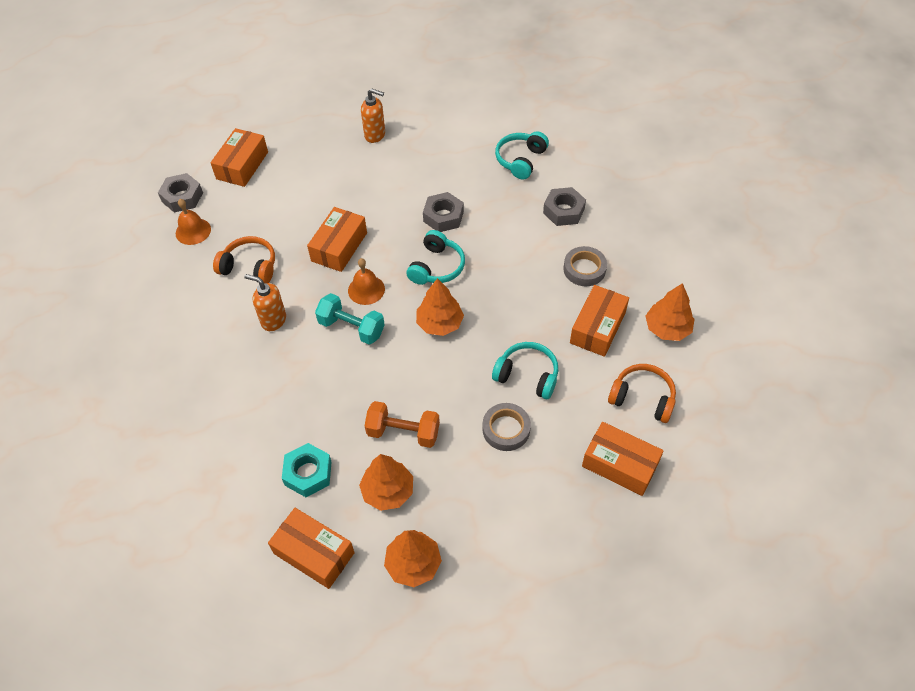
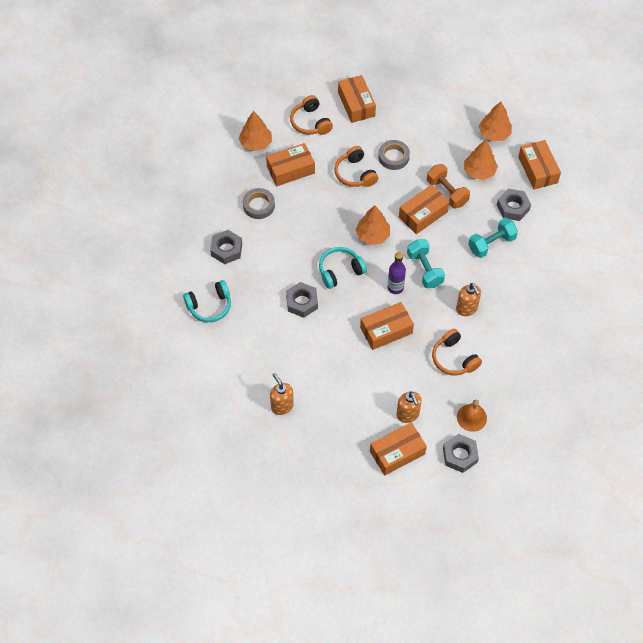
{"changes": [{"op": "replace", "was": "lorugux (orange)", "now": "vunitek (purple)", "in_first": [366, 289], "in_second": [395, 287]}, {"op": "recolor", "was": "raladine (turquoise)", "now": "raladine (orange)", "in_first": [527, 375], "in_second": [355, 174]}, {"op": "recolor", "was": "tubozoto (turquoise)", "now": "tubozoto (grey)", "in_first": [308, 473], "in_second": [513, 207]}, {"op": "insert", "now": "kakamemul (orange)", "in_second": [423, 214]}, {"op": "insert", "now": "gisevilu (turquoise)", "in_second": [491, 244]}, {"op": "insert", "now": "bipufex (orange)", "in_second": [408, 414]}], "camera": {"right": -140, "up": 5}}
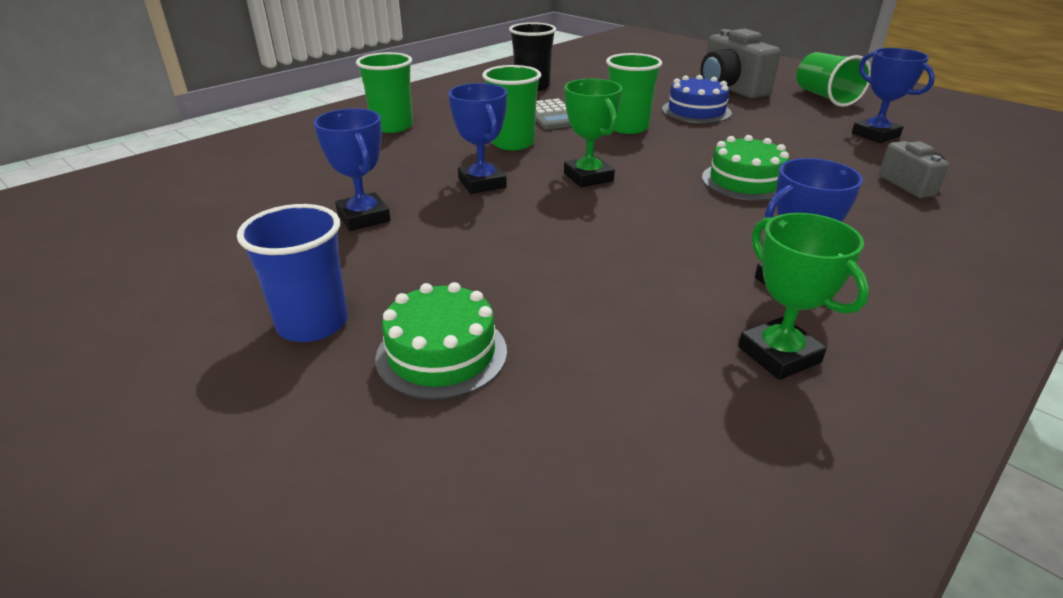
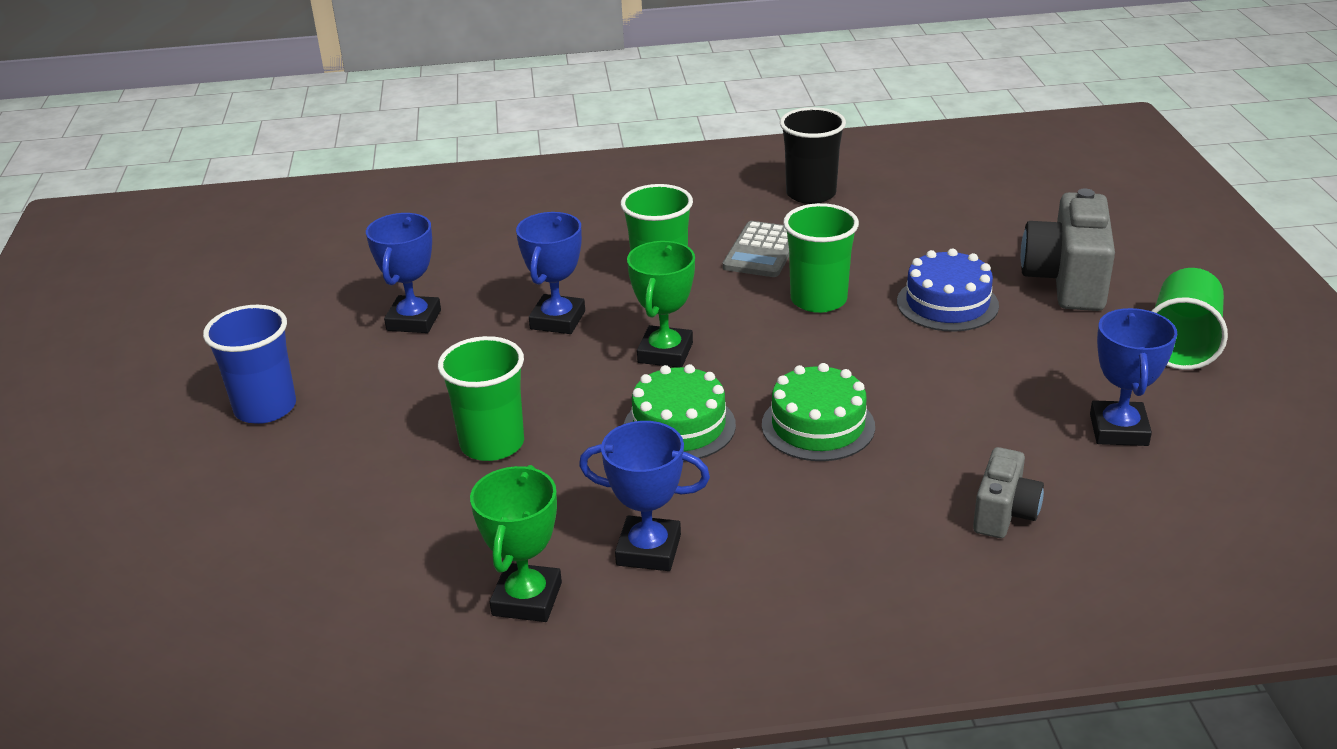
{"changes": [{"op": "move", "was": "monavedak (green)", "in_first": [392, 126], "in_second": [492, 444]}, {"op": "move", "was": "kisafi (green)", "in_first": [441, 354], "in_second": [679, 426]}], "camera": {"right": 40, "up": 0}}
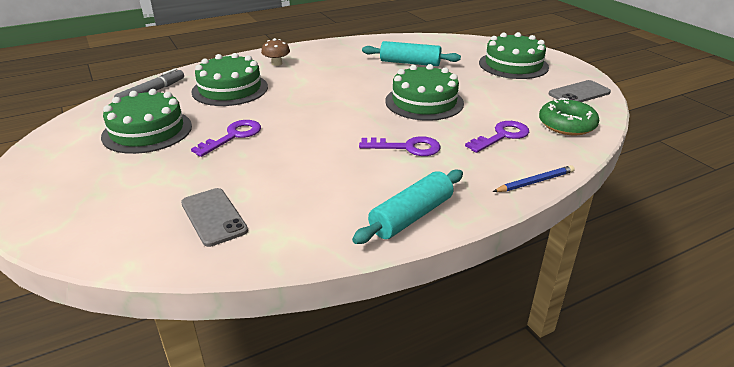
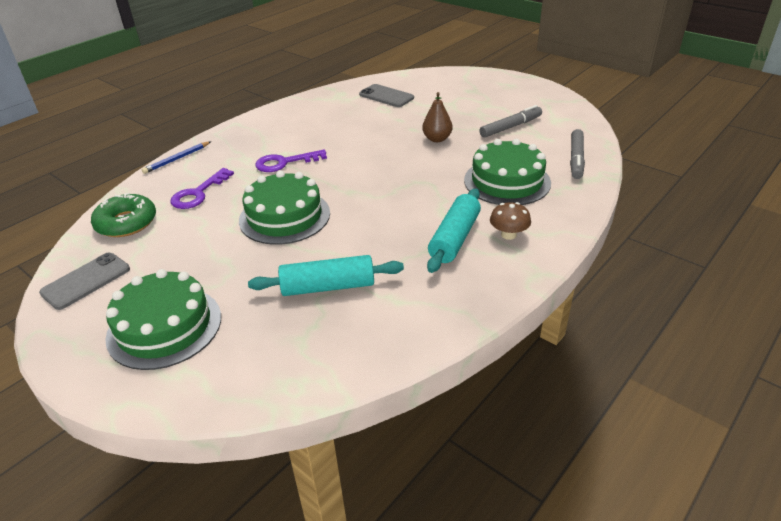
{"changes": [{"op": "replace", "was": "kisafi (green)", "now": "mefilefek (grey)", "in_first": [147, 131], "in_second": [510, 127]}, {"op": "replace", "was": "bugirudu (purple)", "now": "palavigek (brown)", "in_first": [233, 136], "in_second": [437, 139]}, {"op": "move", "was": "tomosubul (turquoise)", "in_first": [411, 216], "in_second": [454, 238]}], "camera": {"right": 160, "up": 5}}
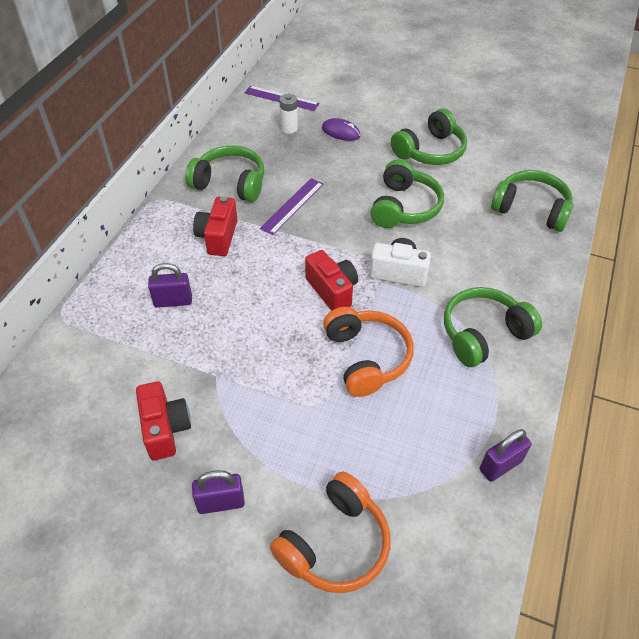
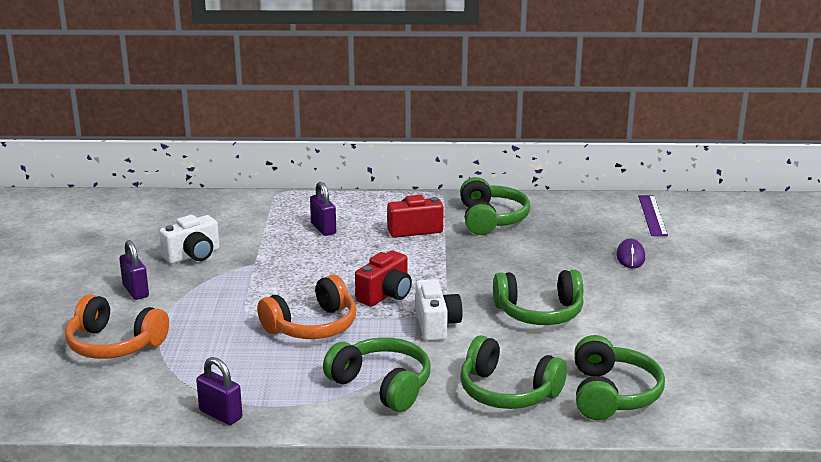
{"changes": [{"op": "delete", "was": "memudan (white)", "in_first": [289, 128]}, {"op": "move", "was": "raladine (green)", "in_first": [430, 151], "in_second": [507, 392]}, {"op": "delete", "was": "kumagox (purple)", "in_first": [292, 206]}, {"op": "recolor", "was": "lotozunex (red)", "now": "lotozunex (white)", "in_first": [165, 429], "in_second": [193, 255]}], "camera": {"right": 70, "up": -25}}
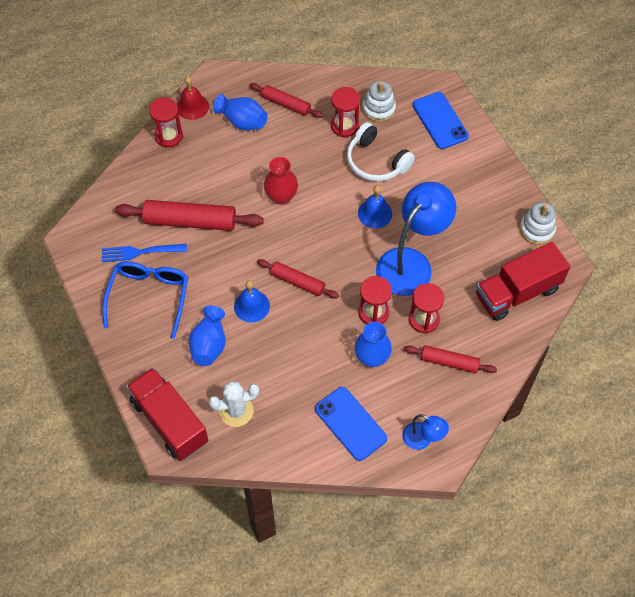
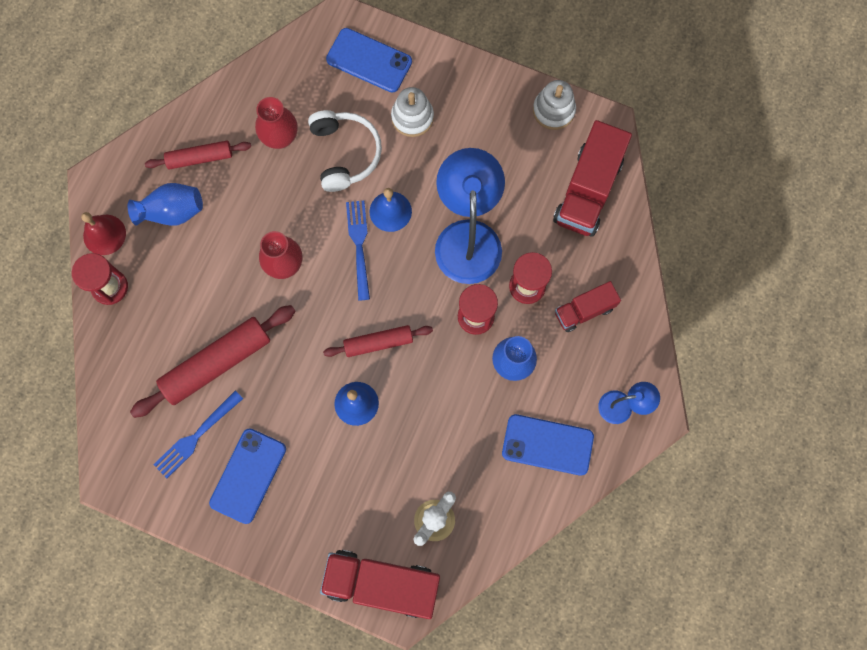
{"changes": [{"op": "move", "was": "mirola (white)", "in_first": [378, 109], "in_second": [412, 117]}, {"op": "replace", "was": "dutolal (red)", "now": "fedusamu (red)", "in_first": [344, 126], "in_second": [280, 138]}, {"op": "rotate", "was": "raladine (white)", "in_first": [376, 161], "in_second": [345, 153], "clockwise": -105}, {"op": "replace", "was": "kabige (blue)", "now": "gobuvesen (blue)", "in_first": [149, 297], "in_second": [248, 475]}, {"op": "delete", "was": "fedusamu (blue)", "in_first": [209, 344]}, {"op": "replace", "was": "tomosubul (red)", "now": "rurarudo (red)", "in_first": [449, 362], "in_second": [584, 310]}, {"op": "insert", "now": "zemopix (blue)", "in_second": [359, 246]}], "camera": {"right": -40, "up": 15}}
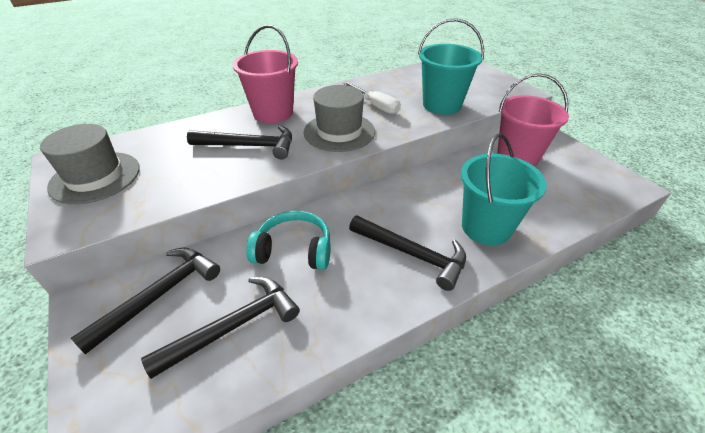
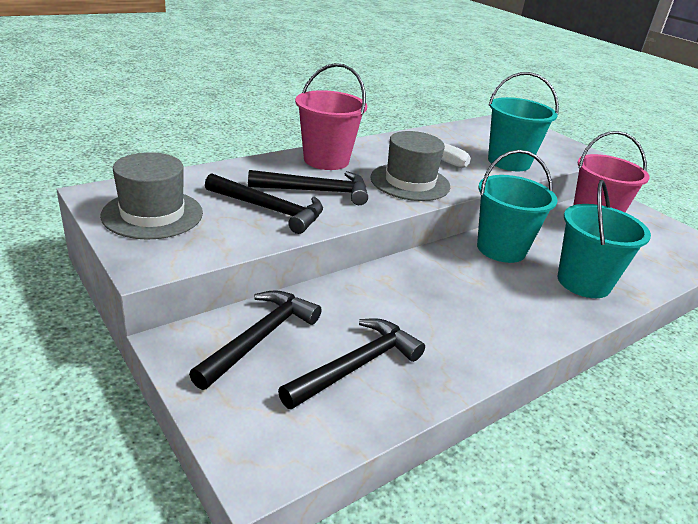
{"changes": [{"op": "delete", "was": "raladine (turquoise)", "in_first": [294, 250]}, {"op": "move", "was": "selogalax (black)", "in_first": [412, 254], "in_second": [269, 209]}, {"op": "insert", "now": "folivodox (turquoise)", "in_second": [501, 249]}], "camera": {"right": -10, "up": -10}}
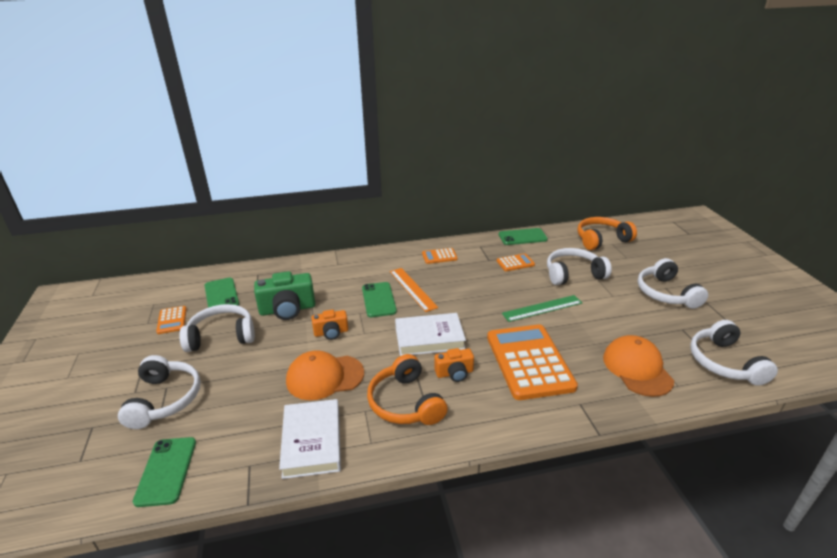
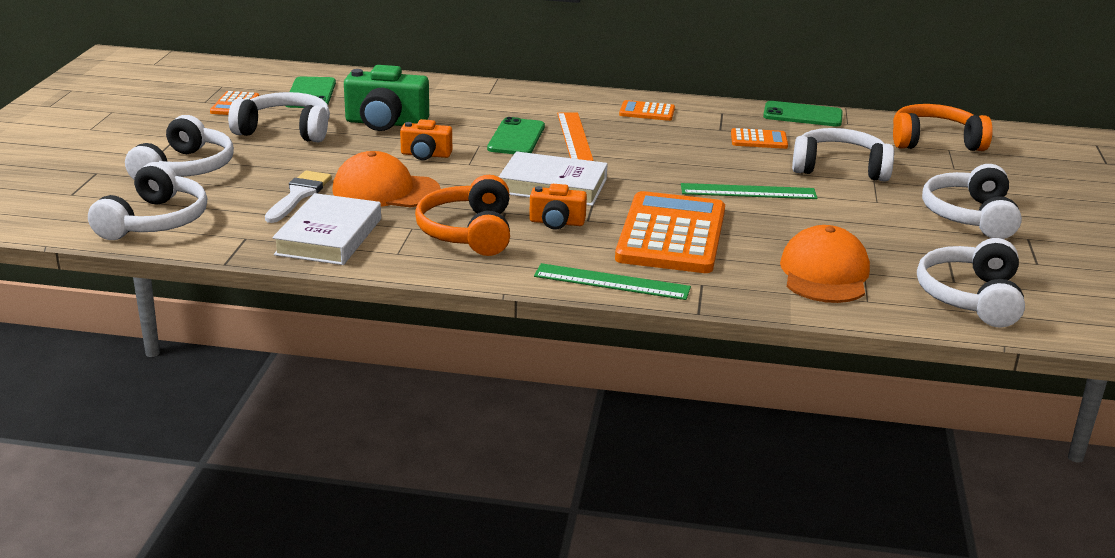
{"changes": [{"op": "replace", "was": "gobuvesen (green)", "now": "raladine (white)", "in_first": [166, 471], "in_second": [155, 221]}, {"op": "insert", "now": "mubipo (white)", "in_second": [298, 195]}, {"op": "insert", "now": "kumagox (green)", "in_second": [611, 282]}], "camera": {"right": 20, "up": -5}}
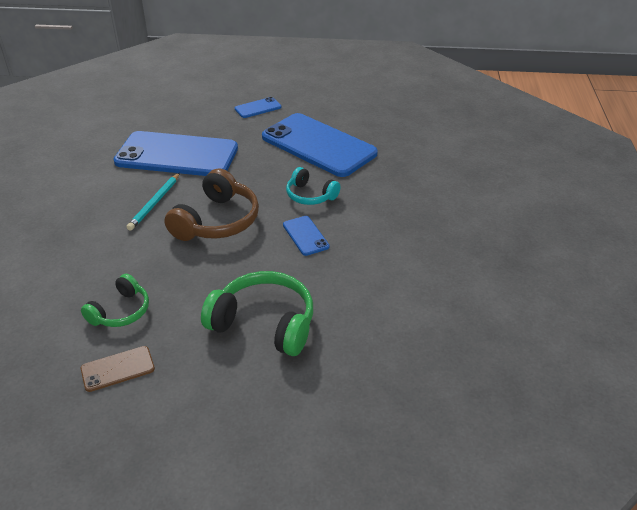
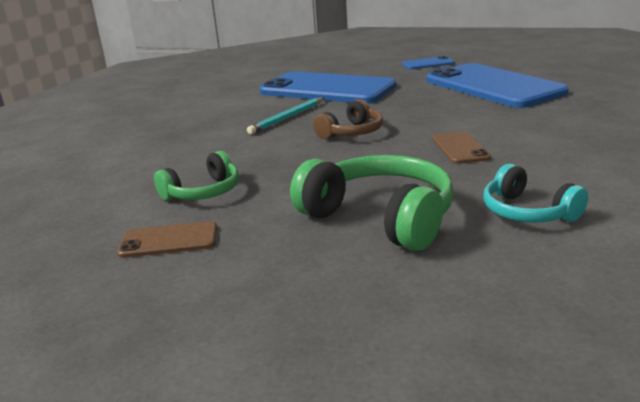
{"changes": [{"op": "move", "was": "raladine (turquoise)", "in_first": [310, 195], "in_second": [527, 212]}, {"op": "resize", "was": "raladine (brown)", "in_first": [217, 221], "in_second": [352, 132], "ratio": 0.6}, {"op": "recolor", "was": "gobuvesen (blue)", "now": "gobuvesen (brown)", "in_first": [305, 236], "in_second": [460, 148]}], "camera": {"right": 20, "up": -15}}
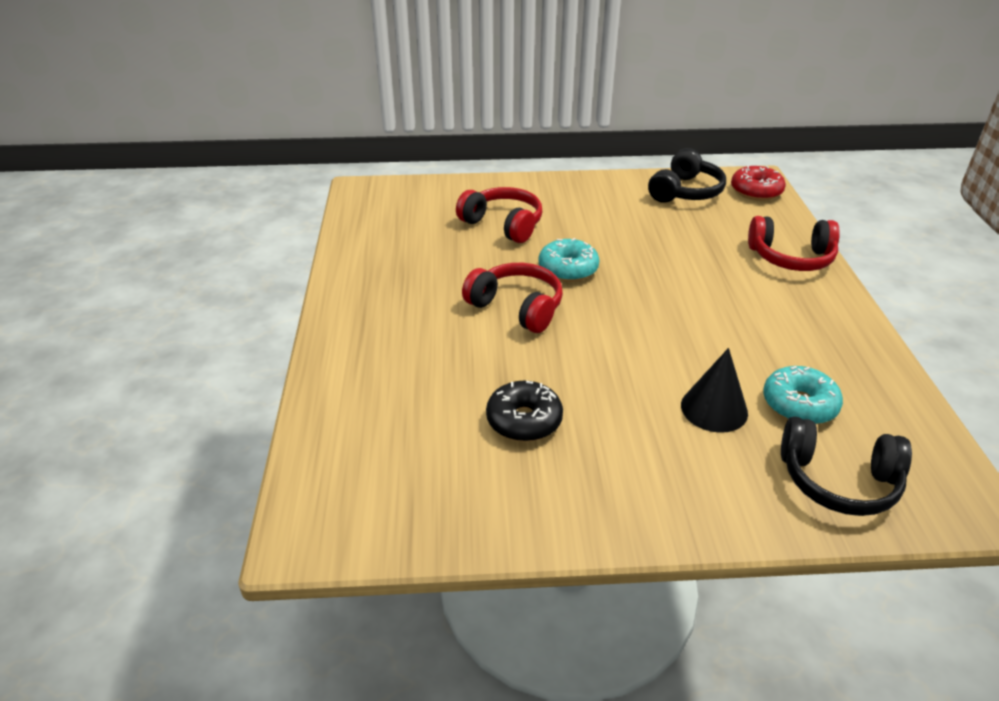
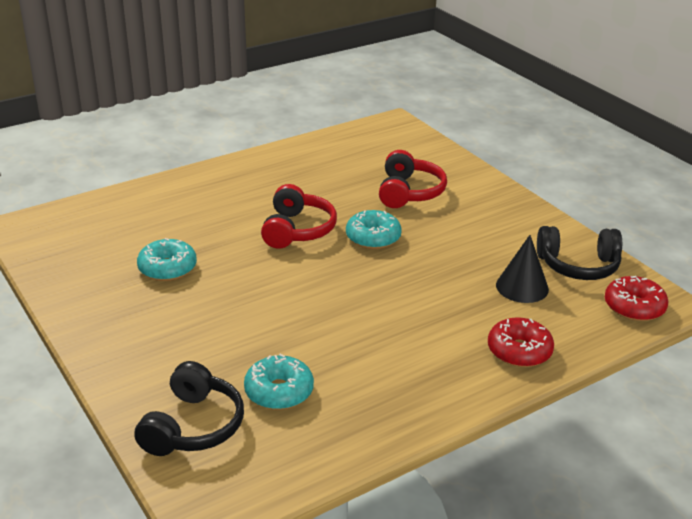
{"changes": [{"op": "replace", "was": "raladine (red)", "now": "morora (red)", "in_first": [791, 258], "in_second": [519, 351]}, {"op": "move", "was": "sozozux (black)", "in_first": [714, 409], "in_second": [522, 287]}, {"op": "recolor", "was": "morora (black)", "now": "morora (turquoise)", "in_first": [524, 420], "in_second": [167, 268]}, {"op": "rotate", "was": "raladine (black)", "in_first": [838, 481], "in_second": [193, 426], "clockwise": -150}], "camera": {"right": 60, "up": -5}}
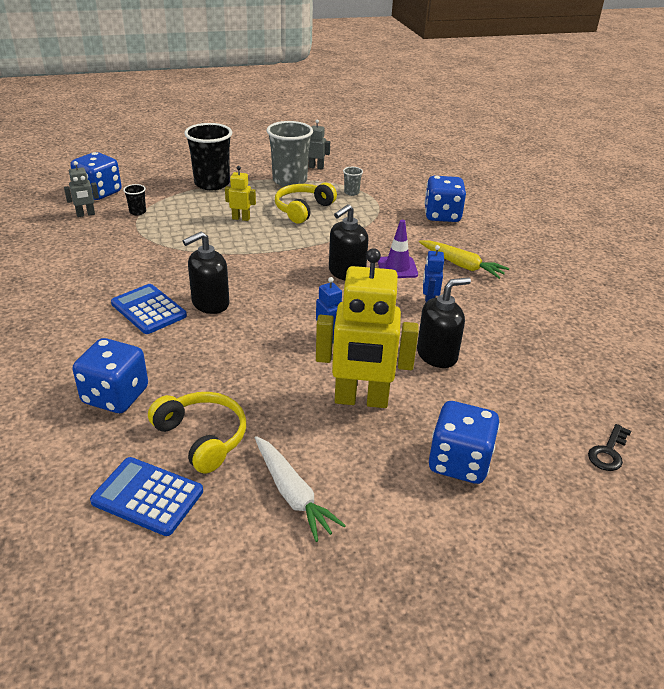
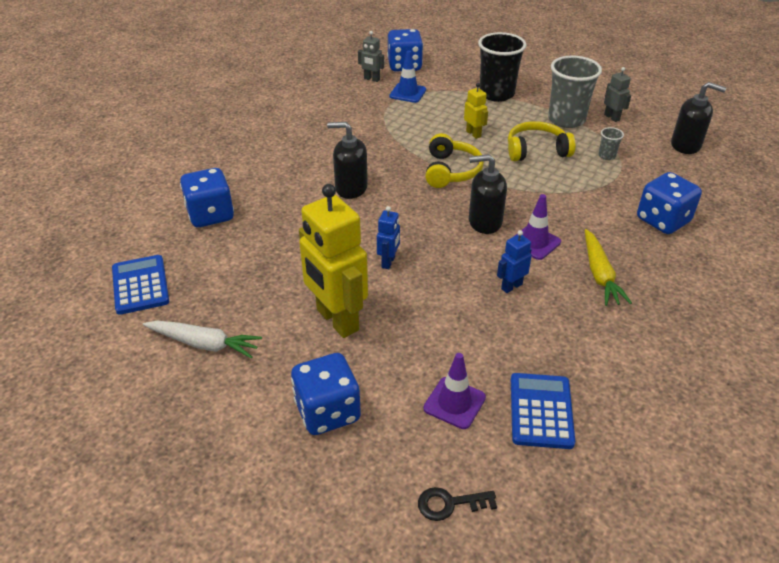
{"changes": [{"op": "replace", "was": "monavedak (black)", "now": "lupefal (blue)", "in_first": [137, 212], "in_second": [407, 93]}, {"op": "move", "was": "bipufex (black)", "in_first": [437, 355], "in_second": [686, 145]}, {"op": "move", "was": "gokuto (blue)", "in_first": [148, 310], "in_second": [541, 411]}, {"op": "move", "was": "raladine (yellow)", "in_first": [202, 437], "in_second": [451, 171]}, {"op": "rotate", "was": "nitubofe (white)", "in_first": [292, 494], "in_second": [204, 344], "clockwise": -90}, {"op": "insert", "now": "lupefal (purple)", "in_second": [454, 403]}], "camera": {"right": 50, "up": 5}}
